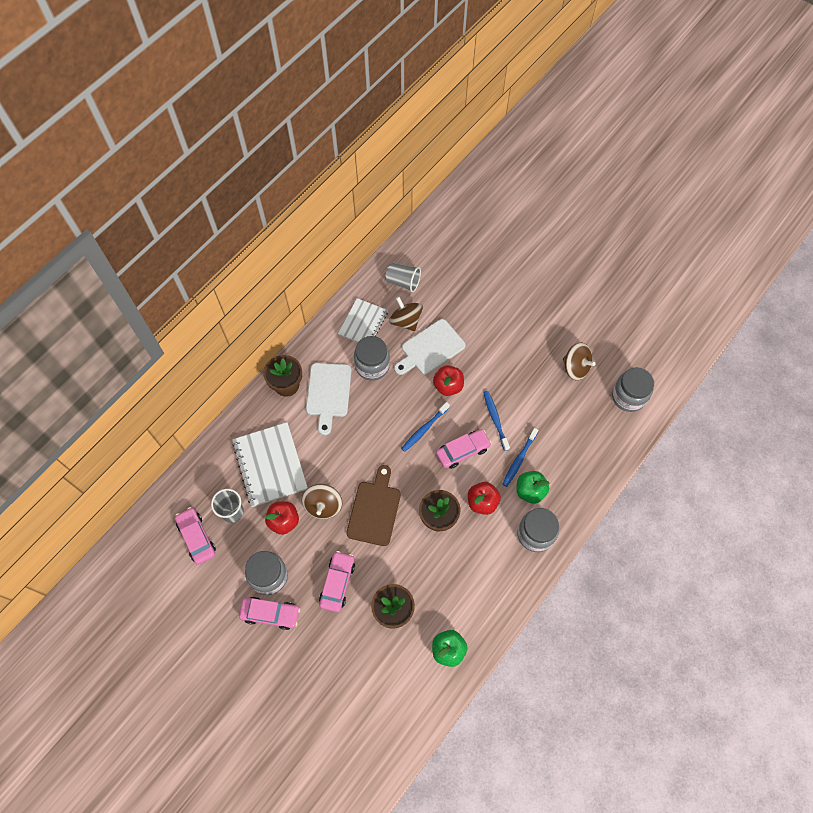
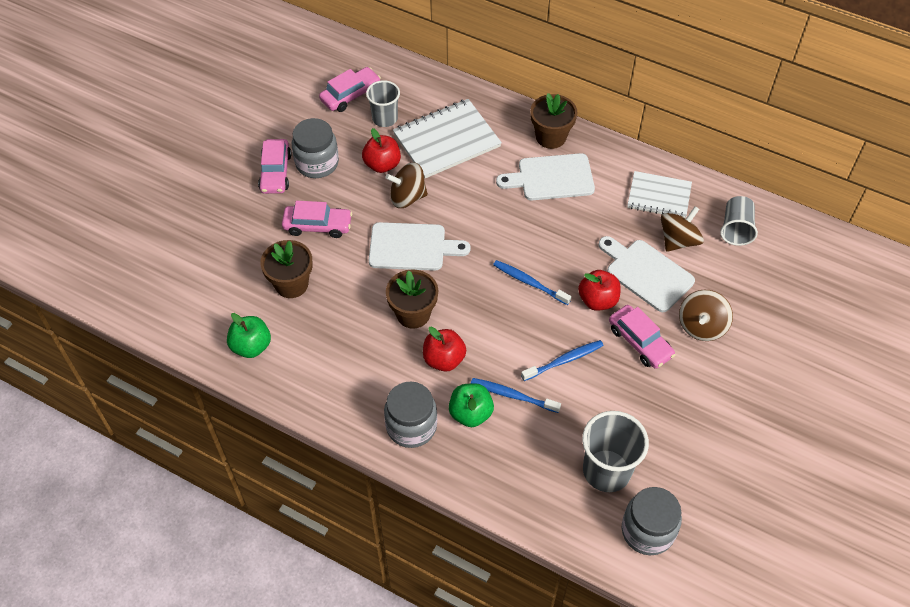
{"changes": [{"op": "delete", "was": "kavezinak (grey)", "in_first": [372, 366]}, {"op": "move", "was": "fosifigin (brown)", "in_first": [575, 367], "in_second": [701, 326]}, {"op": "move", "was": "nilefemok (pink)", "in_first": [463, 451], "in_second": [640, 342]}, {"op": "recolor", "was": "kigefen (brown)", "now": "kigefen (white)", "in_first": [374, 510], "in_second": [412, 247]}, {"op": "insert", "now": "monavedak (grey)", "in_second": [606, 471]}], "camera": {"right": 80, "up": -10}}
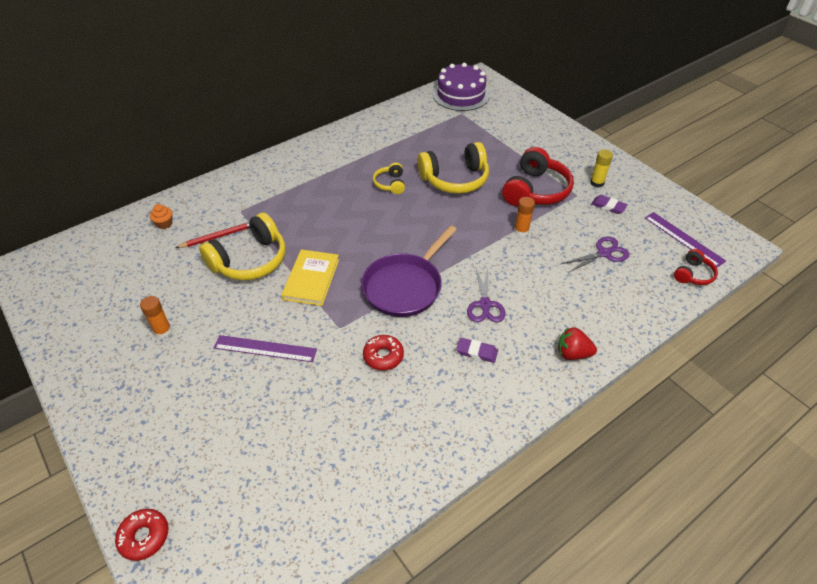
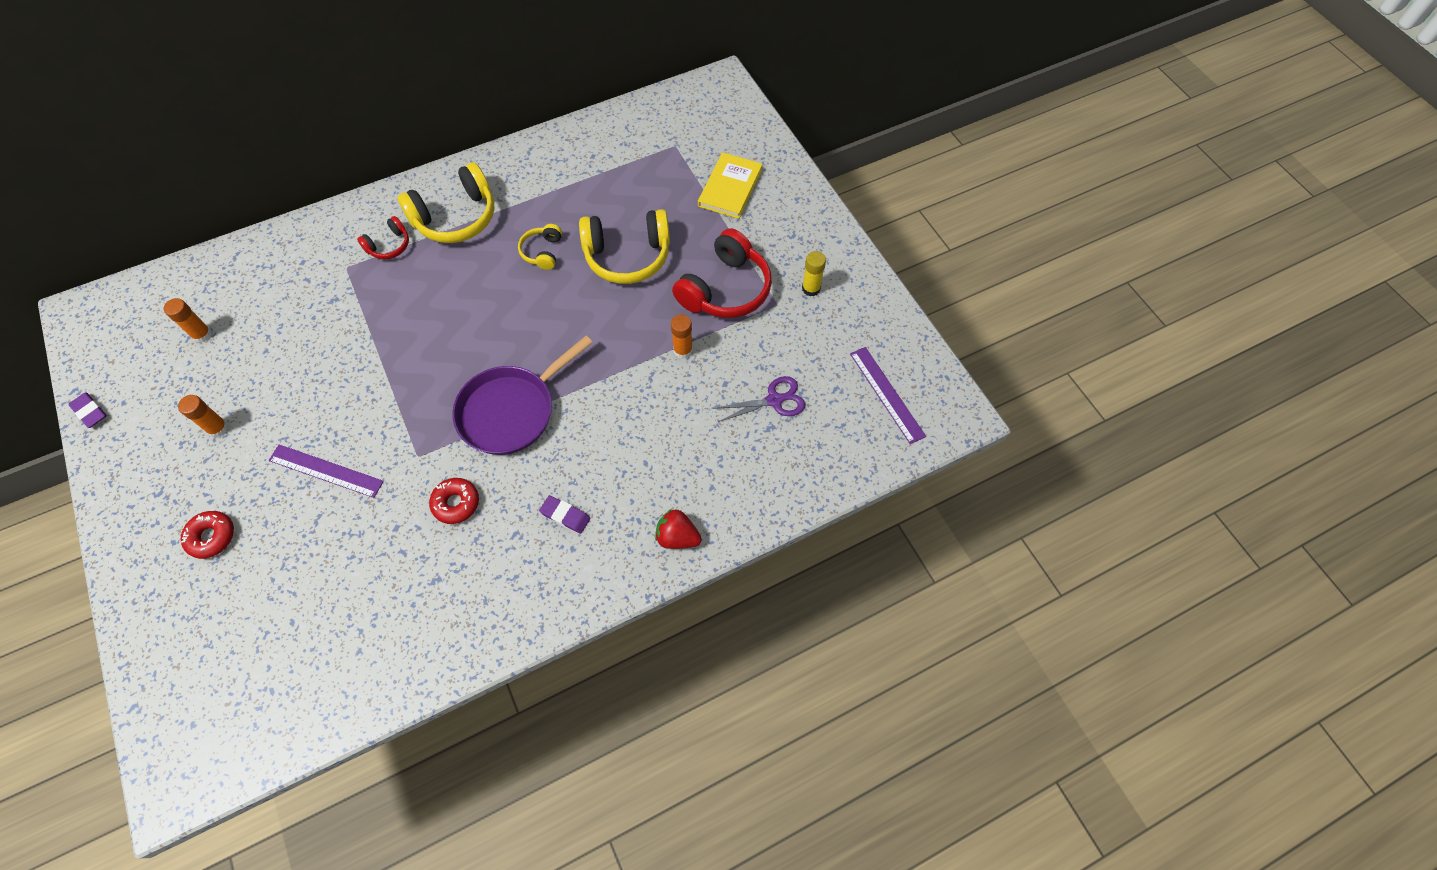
{"changes": [{"op": "delete", "was": "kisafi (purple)", "in_first": [461, 95]}, {"op": "move", "was": "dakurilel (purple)", "in_first": [608, 206], "in_second": [90, 412]}, {"op": "delete", "was": "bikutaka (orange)", "in_first": [164, 224]}, {"op": "move", "was": "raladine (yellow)", "in_first": [250, 260], "in_second": [456, 217]}, {"op": "delete", "was": "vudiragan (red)", "in_first": [218, 236]}, {"op": "move", "was": "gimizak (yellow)", "in_first": [311, 279], "in_second": [730, 188]}, {"op": "move", "was": "raladine (red)", "in_first": [693, 274], "in_second": [389, 245]}, {"op": "delete", "was": "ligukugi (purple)", "in_first": [485, 305]}, {"op": "move", "was": "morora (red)", "in_first": [144, 537], "in_second": [211, 537]}, {"op": "insert", "now": "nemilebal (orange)", "in_second": [202, 334]}], "camera": {"right": 10, "up": 15}}
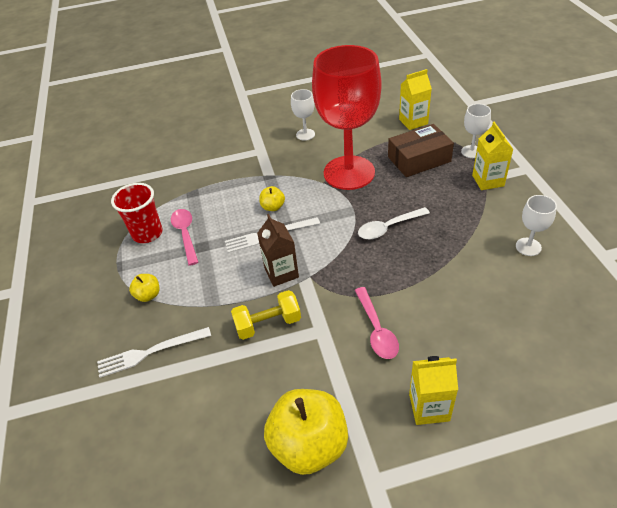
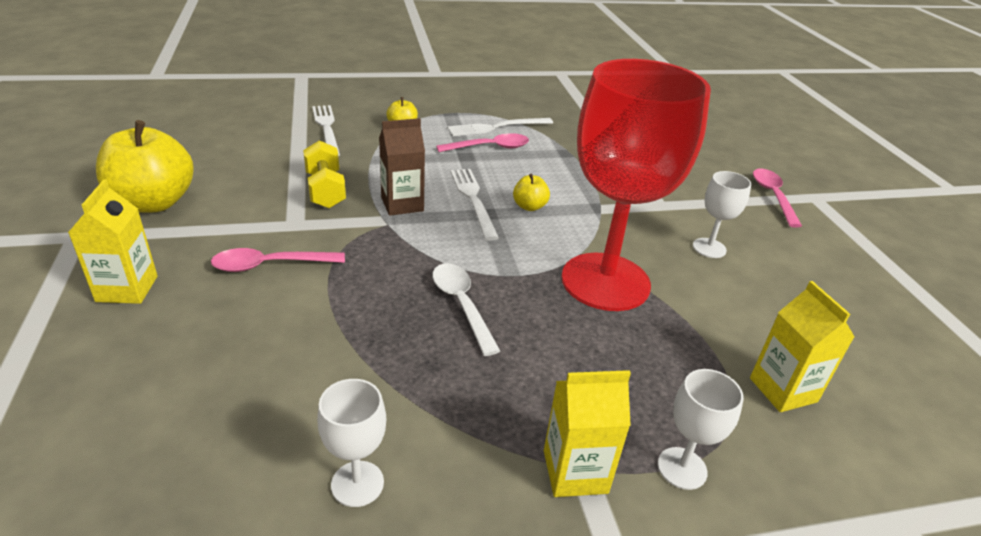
{"changes": [{"op": "delete", "was": "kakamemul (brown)", "in_first": [419, 159]}, {"op": "replace", "was": "monavedak (red)", "now": "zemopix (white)", "in_first": [147, 233], "in_second": [497, 127]}, {"op": "insert", "now": "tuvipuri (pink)", "in_second": [773, 196]}], "camera": {"right": 85, "up": -10}}
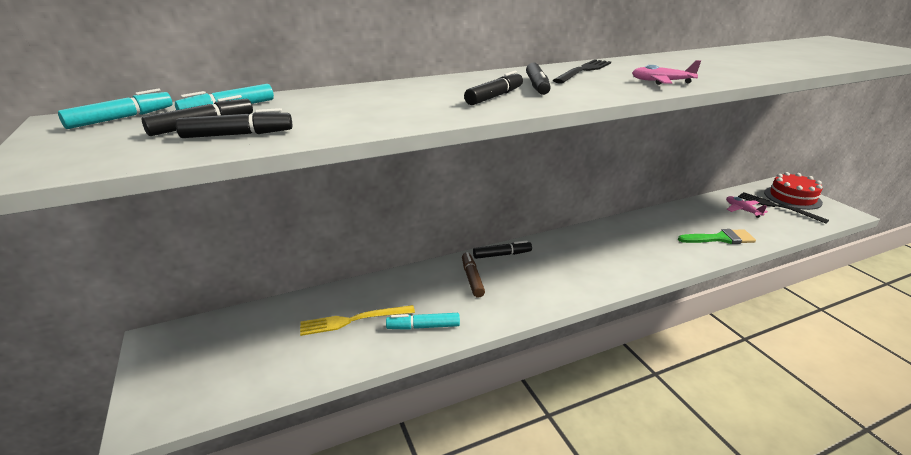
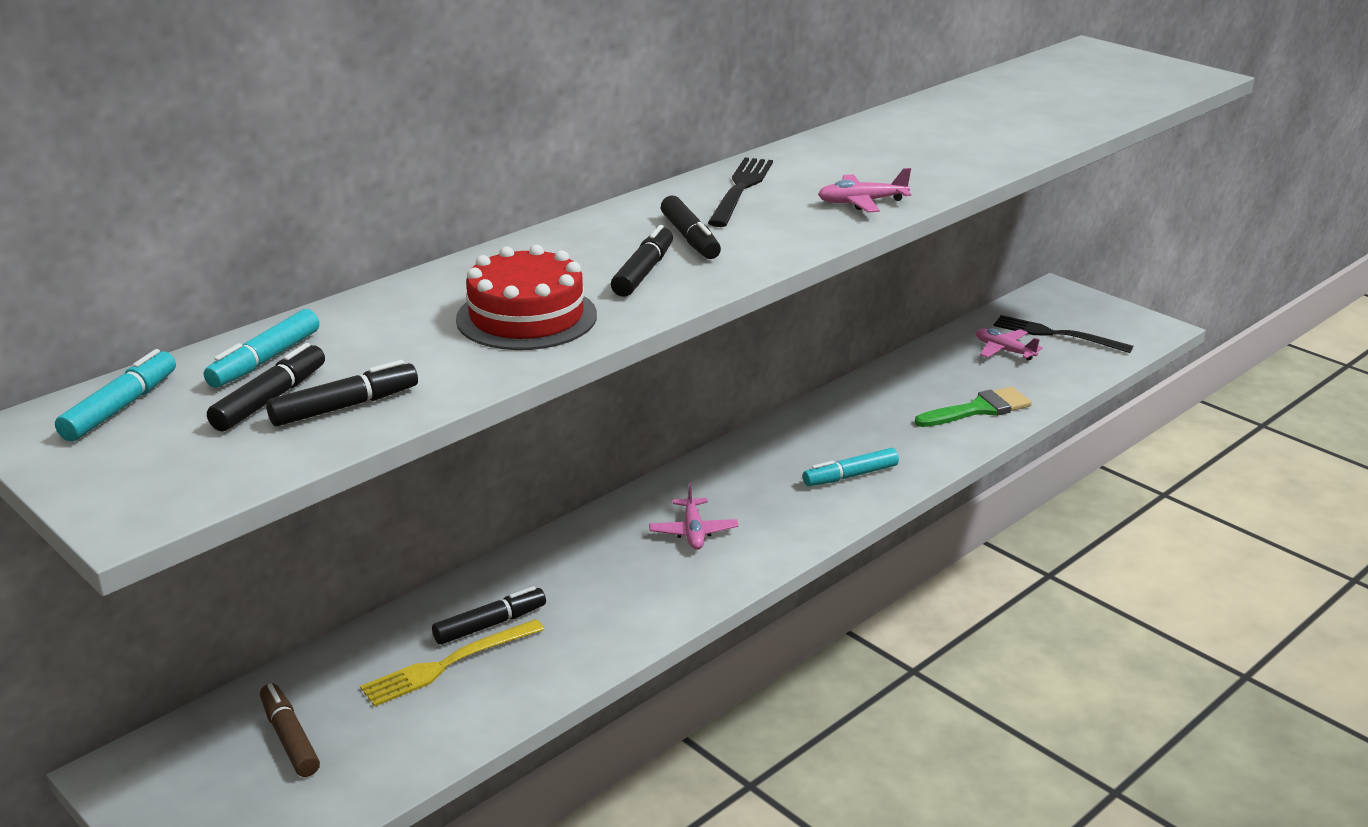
{"changes": [{"op": "move", "was": "kisafi (red)", "in_first": [792, 197], "in_second": [526, 317]}, {"op": "move", "was": "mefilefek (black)", "in_first": [502, 255], "in_second": [490, 624]}, {"op": "move", "was": "mefilefek (brown)", "in_first": [472, 279], "in_second": [289, 738]}, {"op": "move", "was": "mefilefek (turquoise)", "in_first": [423, 327], "in_second": [850, 476]}, {"op": "insert", "now": "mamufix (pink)", "in_second": [693, 532]}], "camera": {"right": -20, "up": 0}}
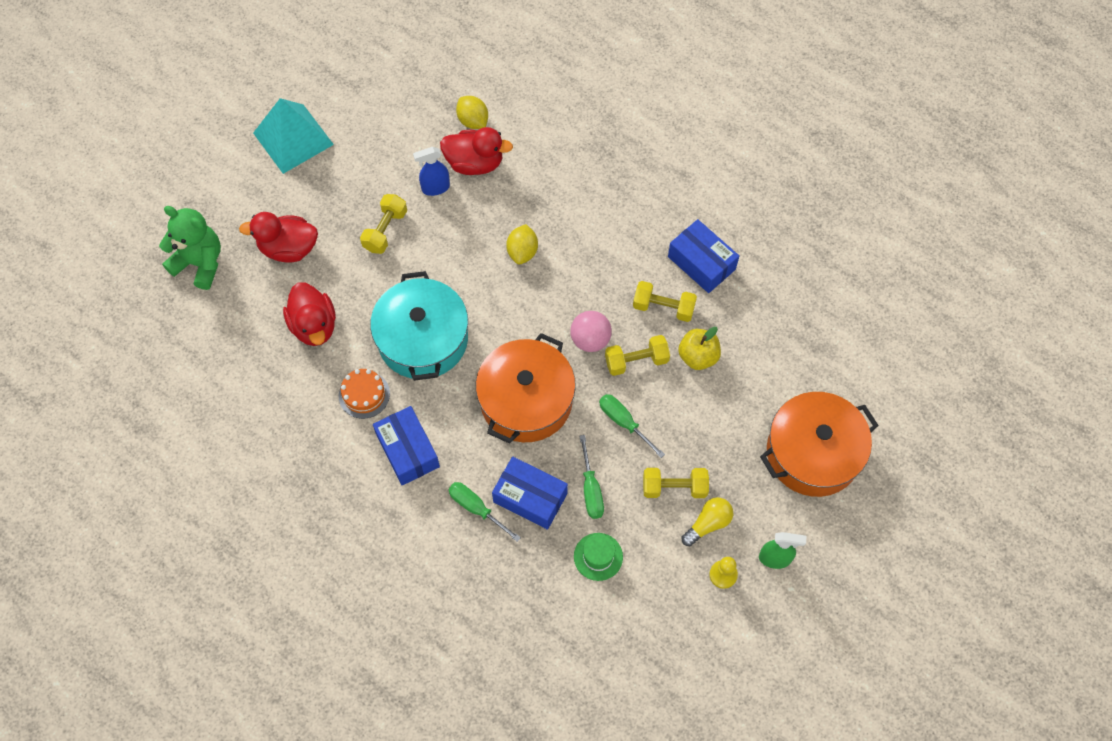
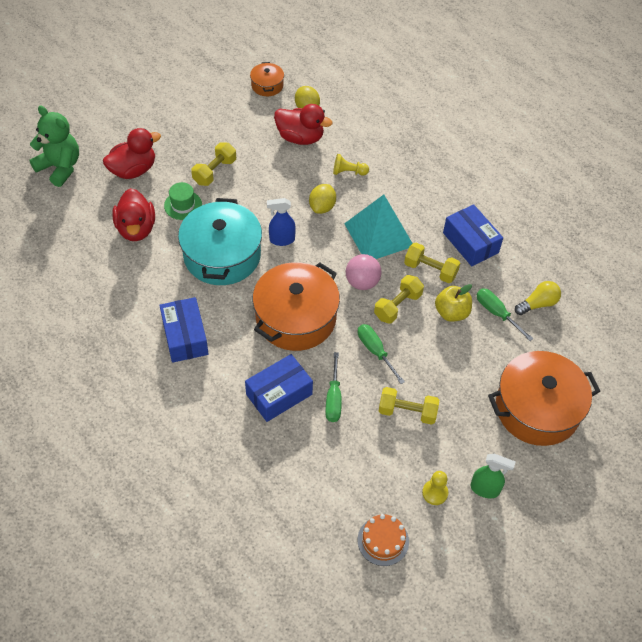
{"changes": [{"op": "move", "was": "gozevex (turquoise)", "in_first": [293, 138], "in_second": [379, 234]}, {"op": "move", "was": "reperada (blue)", "in_first": [435, 188], "in_second": [282, 240]}, {"op": "rotate", "was": "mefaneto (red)", "in_first": [288, 248], "in_second": [133, 170], "clockwise": 135}, {"op": "rotate", "was": "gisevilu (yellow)", "in_first": [636, 361], "in_second": [397, 306], "clockwise": -45}, {"op": "move", "was": "kisafi (orange)", "in_first": [364, 394], "in_second": [383, 541]}, {"op": "rotate", "was": "kakamemul (blue)", "in_first": [530, 497], "in_second": [279, 394], "clockwise": -75}, {"op": "move", "was": "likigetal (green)", "in_first": [476, 508], "in_second": [496, 313]}, {"op": "move", "was": "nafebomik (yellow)", "in_first": [708, 524], "in_second": [538, 304]}, {"op": "move", "was": "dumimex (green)", "in_first": [598, 556], "in_second": [183, 205]}, {"op": "insert", "now": "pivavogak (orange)", "in_second": [267, 85]}, {"op": "insert", "now": "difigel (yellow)", "in_second": [348, 172]}], "camera": {"right": 10, "up": -10}}
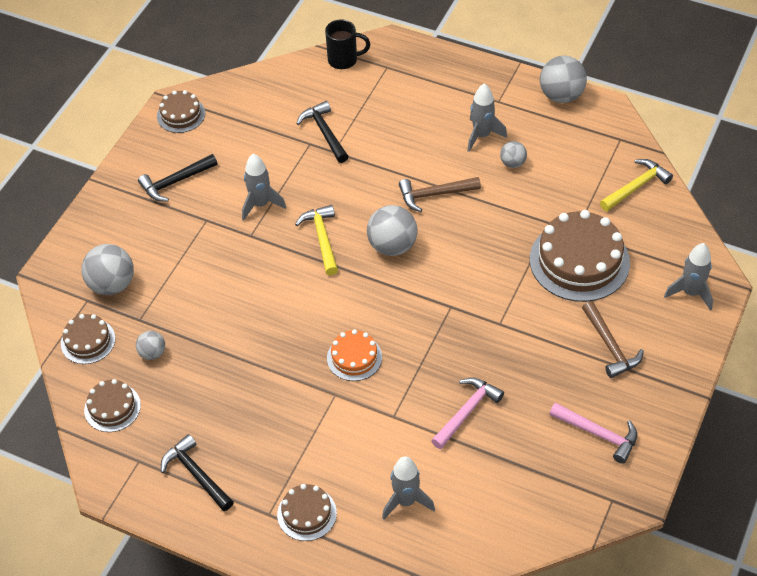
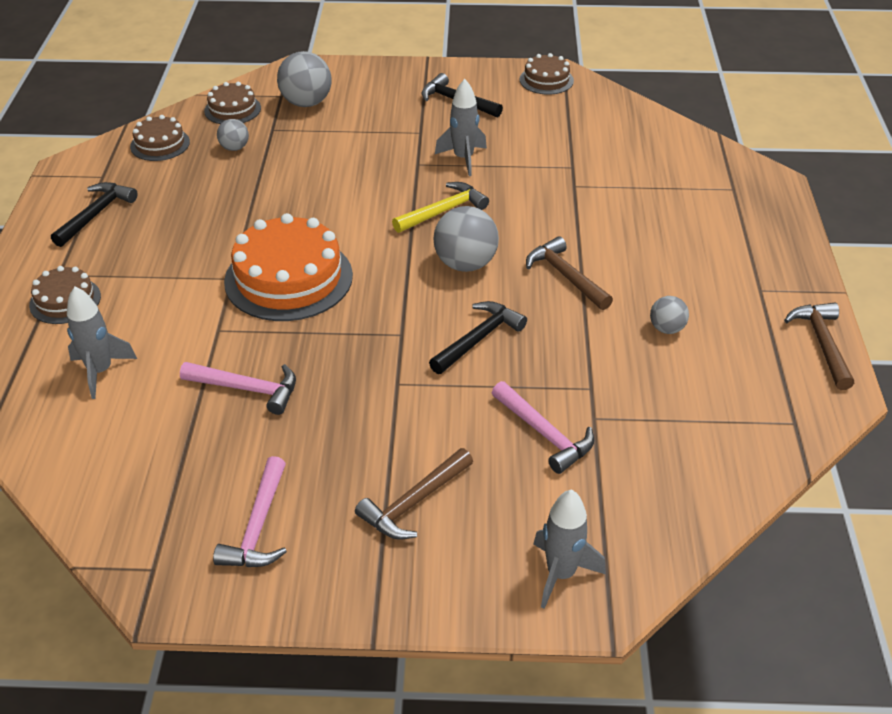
{"changes": [{"op": "delete", "was": "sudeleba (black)", "in_first": [344, 60]}, {"op": "replace", "was": "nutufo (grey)", "now": "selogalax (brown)", "in_first": [561, 95], "in_second": [822, 344]}, {"op": "delete", "was": "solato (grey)", "in_first": [482, 135]}, {"op": "move", "was": "selogalax (black)", "in_first": [324, 132], "in_second": [478, 339]}, {"op": "delete", "was": "selogalax (yellow)", "in_first": [636, 187]}, {"op": "replace", "was": "kisafi (brown)", "now": "selogalax (pink)", "in_first": [579, 261], "in_second": [544, 434]}, {"op": "resize", "was": "kisafi (orange)", "in_first": [354, 357], "in_second": [288, 278], "ratio": 1.88}], "camera": {"right": 65, "up": -10}}
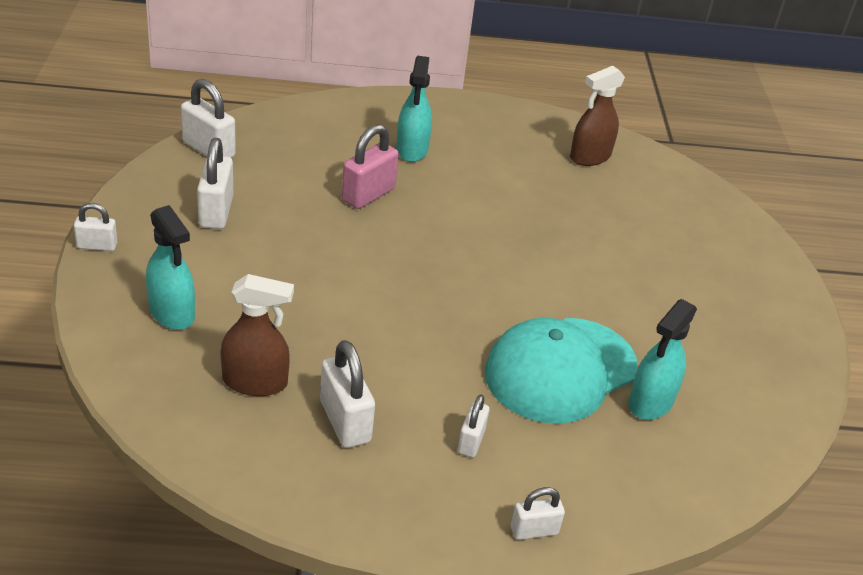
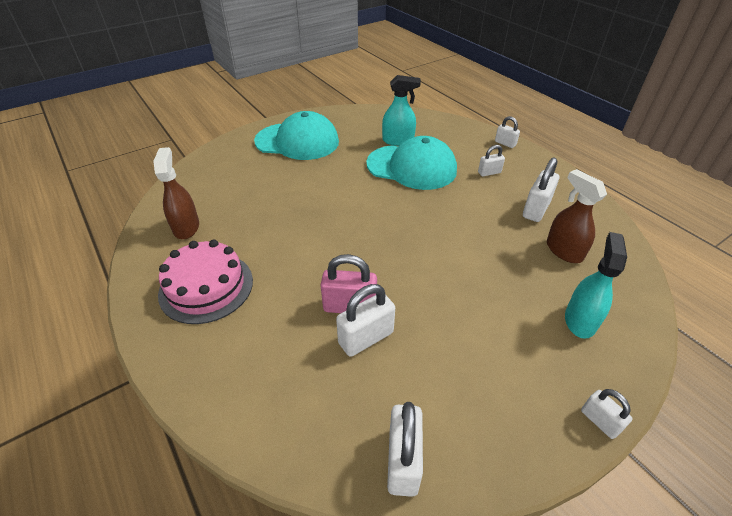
{"changes": [{"op": "delete", "was": "reperada (turquoise)", "in_first": [412, 150]}, {"op": "rotate", "was": "reperada (brown)", "in_first": [590, 157], "in_second": [186, 227], "clockwise": -120}, {"op": "move", "was": "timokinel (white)", "in_first": [216, 212], "in_second": [366, 338]}, {"op": "insert", "now": "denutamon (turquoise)", "in_second": [297, 141]}, {"op": "insert", "now": "kisafi (pink)", "in_second": [206, 287]}], "camera": {"right": -120, "up": 5}}
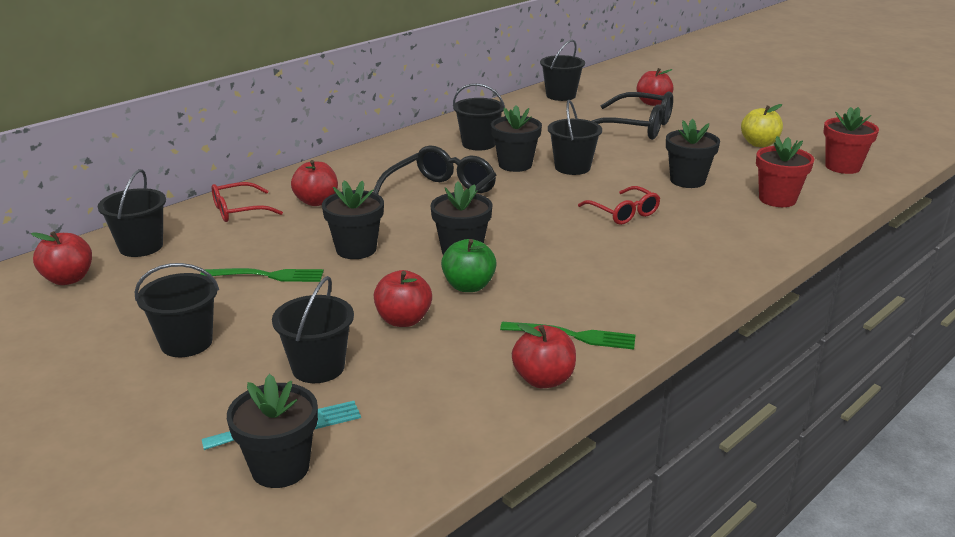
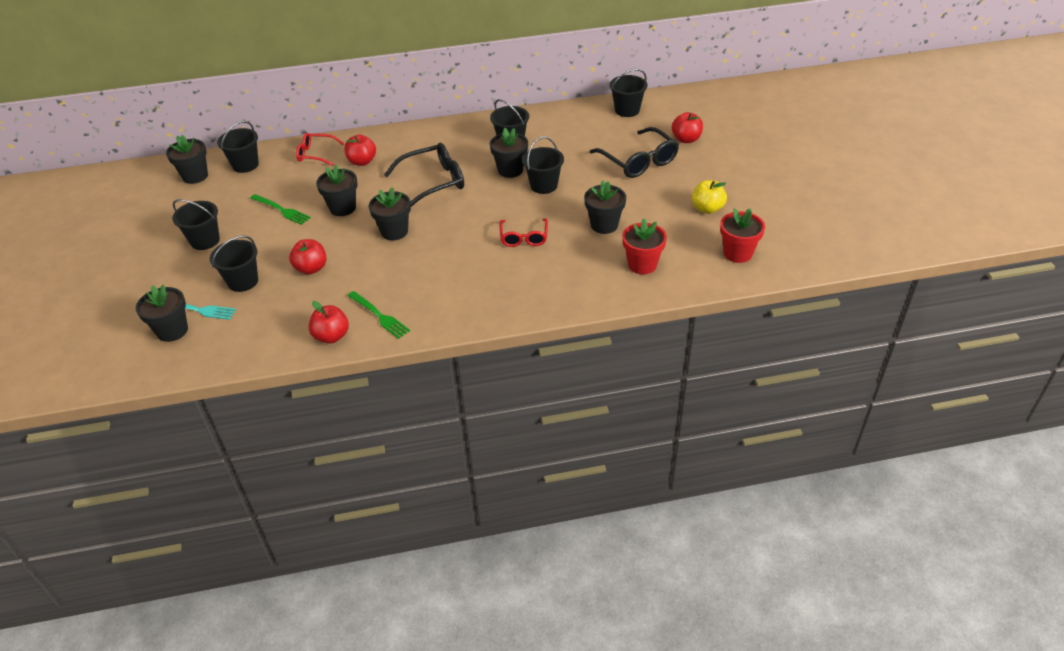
{"changes": [{"op": "replace", "was": "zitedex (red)", "now": "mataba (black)", "in_first": [68, 279], "in_second": [195, 176]}, {"op": "delete", "was": "zitedex (green)", "in_first": [468, 286]}], "camera": {"right": 35, "up": 15}}
